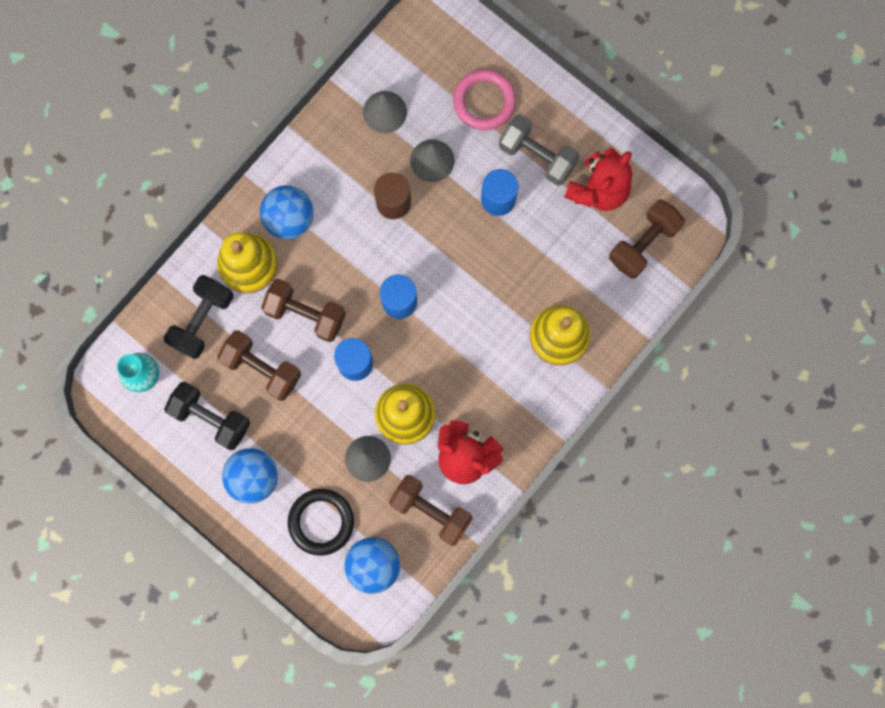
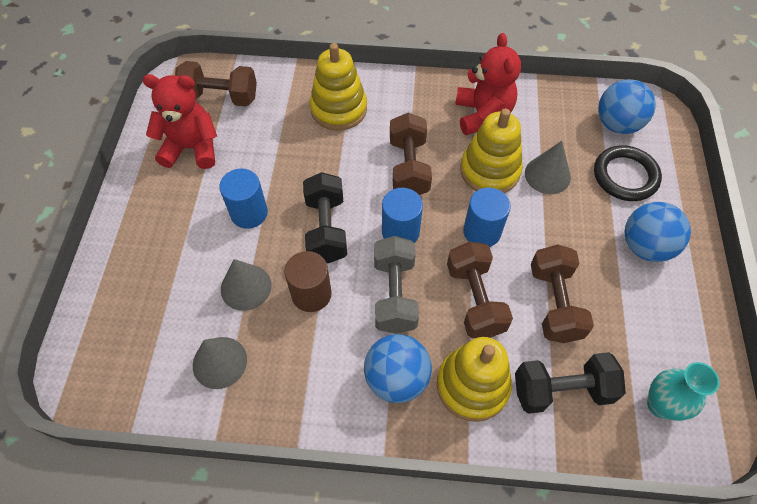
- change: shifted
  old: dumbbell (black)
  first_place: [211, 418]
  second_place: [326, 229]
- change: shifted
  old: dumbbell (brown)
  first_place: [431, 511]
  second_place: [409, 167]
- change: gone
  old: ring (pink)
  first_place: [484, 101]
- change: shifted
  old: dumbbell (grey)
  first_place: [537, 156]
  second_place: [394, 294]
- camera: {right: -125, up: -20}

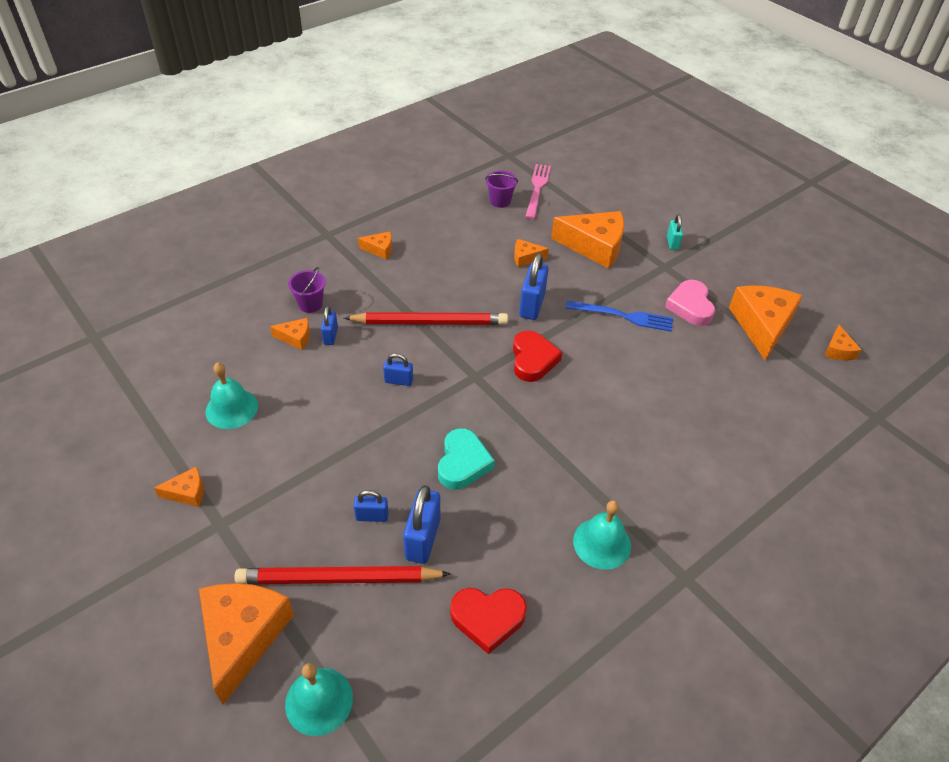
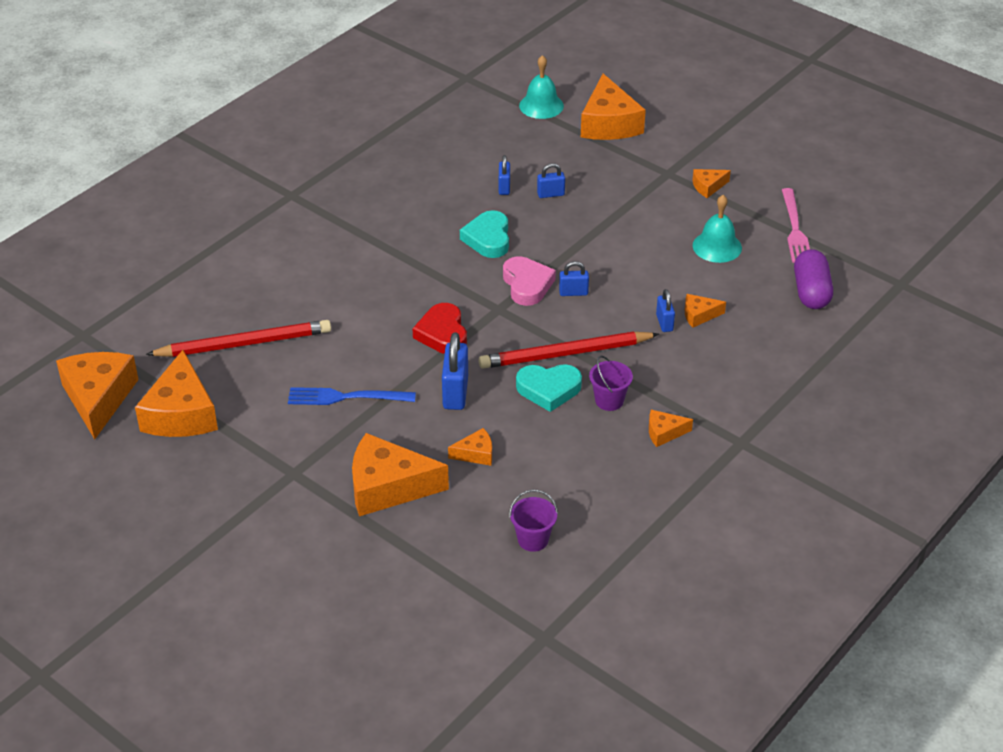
- change: shifted
  old: pencil (red)
  first_place: [339, 578]
  second_place: [244, 344]
- change: shifted
  old: bucket (purple)
  first_place: [310, 304]
  second_place: [609, 400]
- change: scaled
  old: padlock (blue)
  first_place: [423, 539]
  second_place: [504, 187]
  factor: 0.58
- change: gone
  old: heart (red)
  first_place: [488, 618]
- change: shifted
  old: fork (pink)
  first_place: [537, 188]
  second_place: [795, 230]
- change: gone
  old: bell (turquoise)
  first_place: [602, 543]
- change: shifted
  old: heart (pink)
  first_place: [690, 306]
  second_place: [527, 284]
- change: gone
  old: padlock (turquoise)
  first_place: [672, 243]
- change: scaled
  old: cheese (orange)
  first_place: [838, 350]
  second_place: [98, 398]
  factor: 2.11
- change: new
  new: heart (turquoise)
  second_place: [548, 389]
- change: new
  new: capsule (purple)
  second_place: [811, 292]
- camera: {right: 170, up: -5}

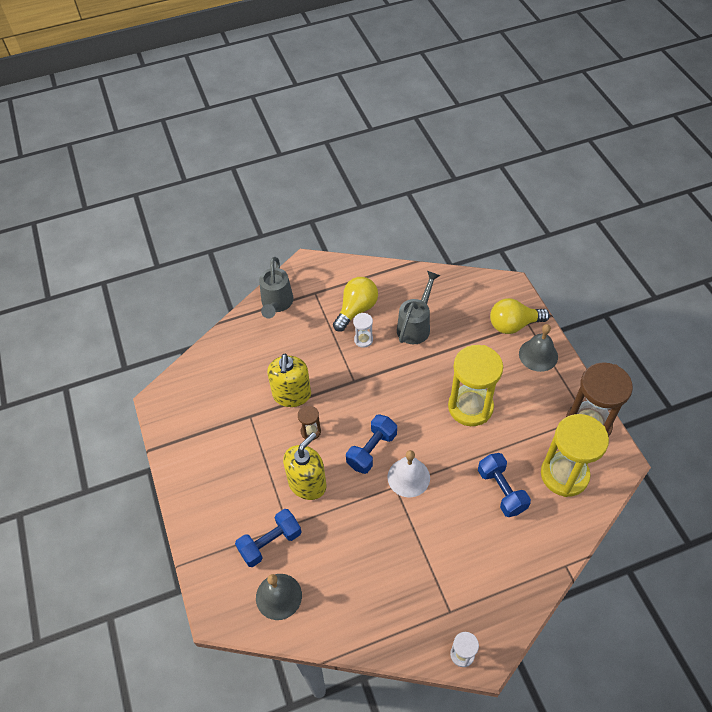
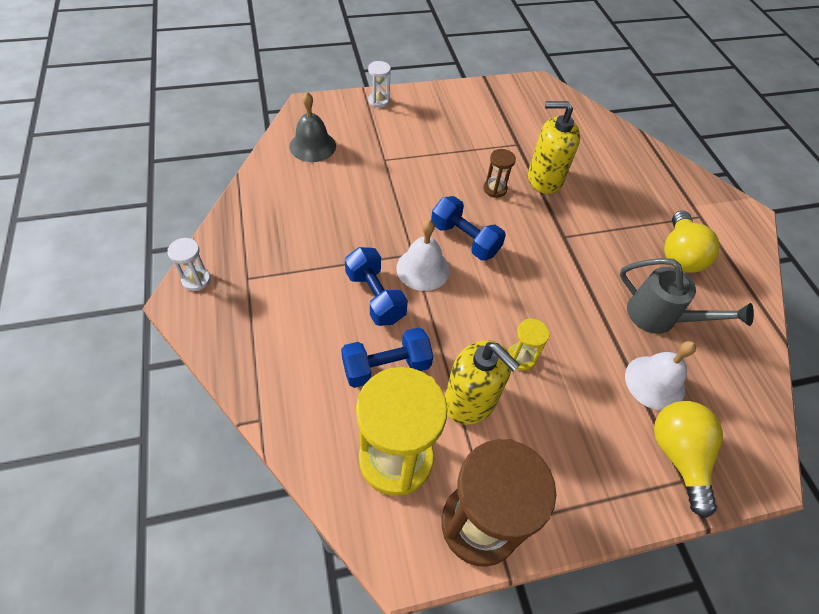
- change: shifted
  old: dumbbell (blue)
  first_place: [270, 543]
  second_place: [375, 297]
- change: gone
  old: watering can (grey)
  first_place: [276, 304]
- change: shifted
  old: soap dispenser (yellow)
  first_place: [307, 484]
  second_place: [470, 401]
- change: rotated
  old: light bulb (yellow)
  first_place: [356, 309]
  second_place: [679, 254]
  degrees: 60
- change: shifted
  old: hourglass (white)
  first_place: [363, 340]
  second_place: [378, 101]
- change: scaled
  old: hourglass (yellow)
  first_place: [470, 407]
  second_place: [521, 357]
  factor: 0.45
- change: gone
  old: bell (grey)
  first_place: [538, 355]
- change: new
  new: bell (white)
  second_place: [654, 382]
- camera: {right: 90, up: 0}

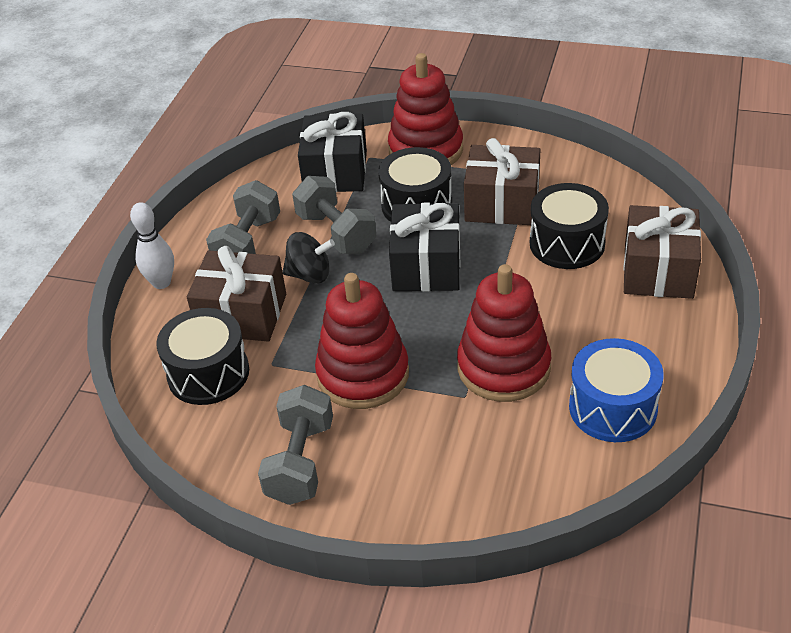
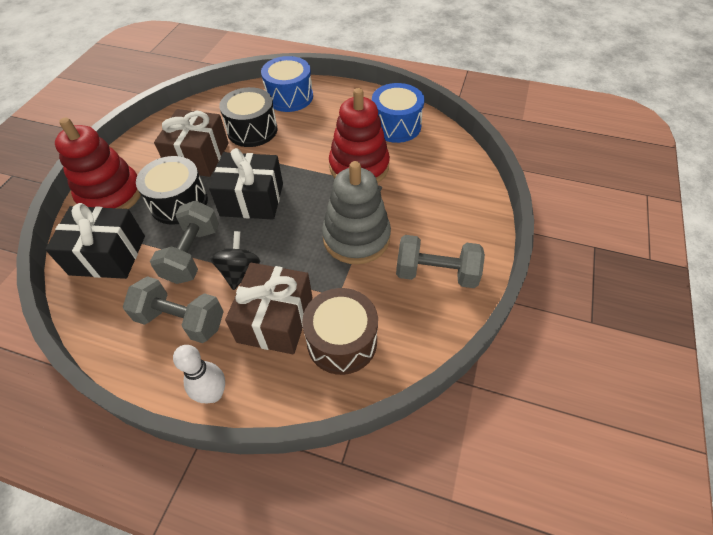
- change: repainted
  old: drum (black)
  new: drum (brown)
  first_place: [208, 373]
  second_place: [342, 341]
- change: rotated
  old: dumbbell (grey)
  first_place: [336, 233]
  second_place: [192, 254]
  degrees: -45
- change: repainted
  old: stacking toy (red)
  new: stacking toy (grey)
  first_place: [363, 374]
  second_place: [356, 237]
- change: swapped
  old: gift (brown)
  new: drum (blue)
  first_place: [658, 271]
  second_place: [289, 97]
- camera: {right: -90, up: 10}

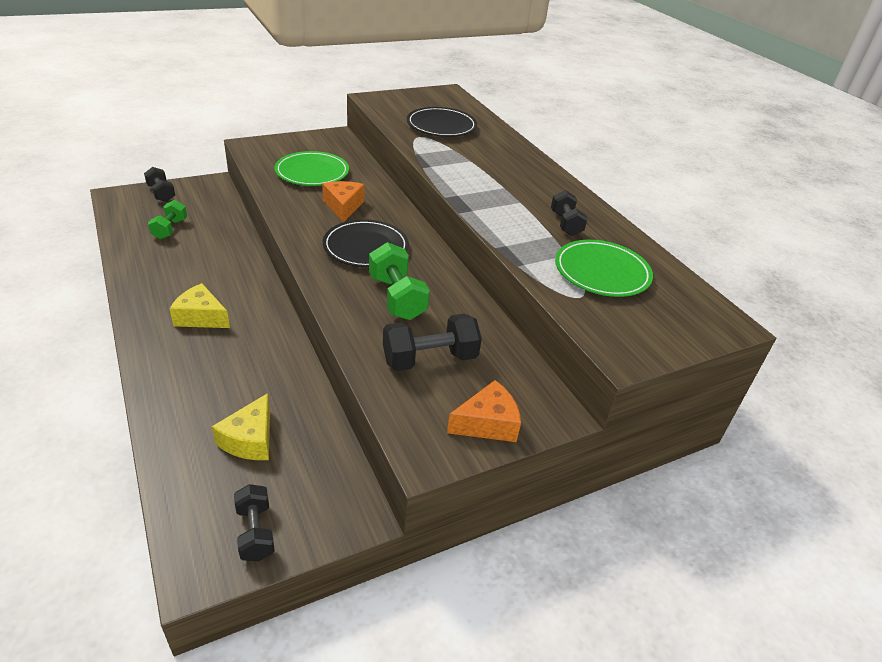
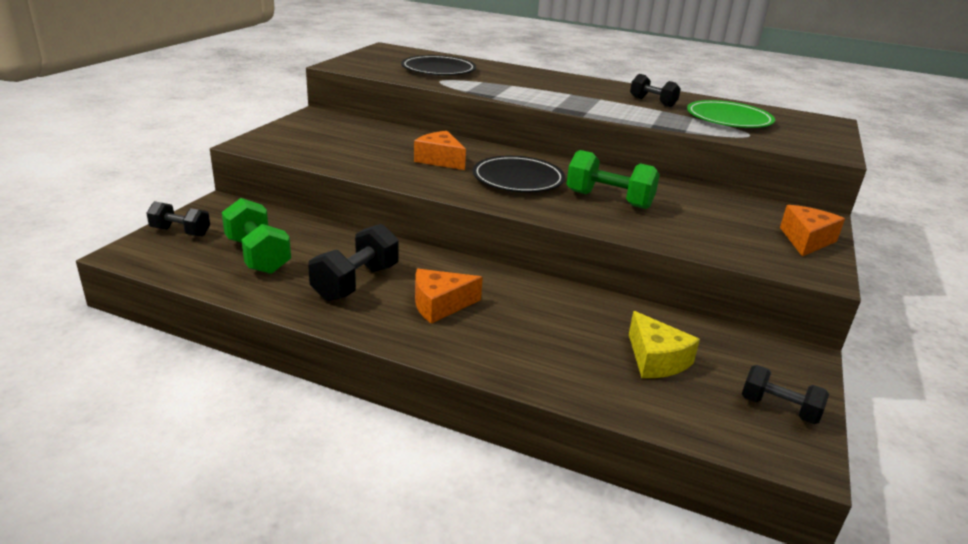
- change: scaled
  old: dumbbell (green)
  first_place: [170, 229]
  second_place: [258, 255]
  factor: 1.54
- change: repainted
  old: cheese (yellow)
  new: cheese (orange)
  first_place: [201, 317]
  second_place: [440, 305]
- change: gone
  old: plate (green)
  first_place: [312, 172]
- change: shifted
  old: dumbbell (black)
  first_place: [430, 359]
  second_place: [356, 283]
- camera: {right: -40, up: -10}

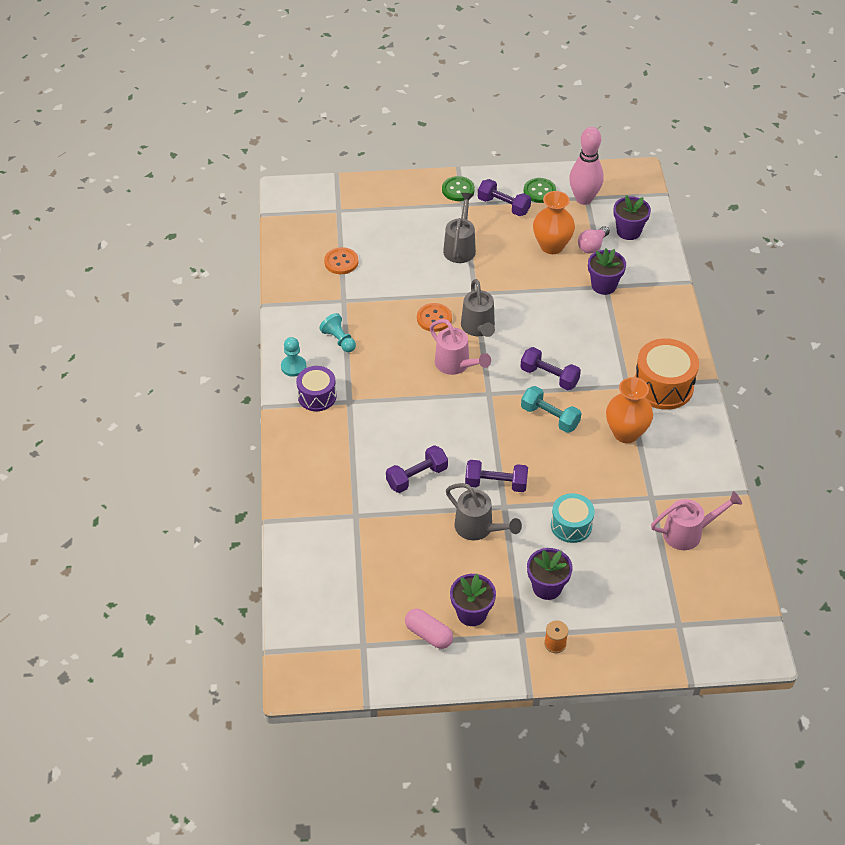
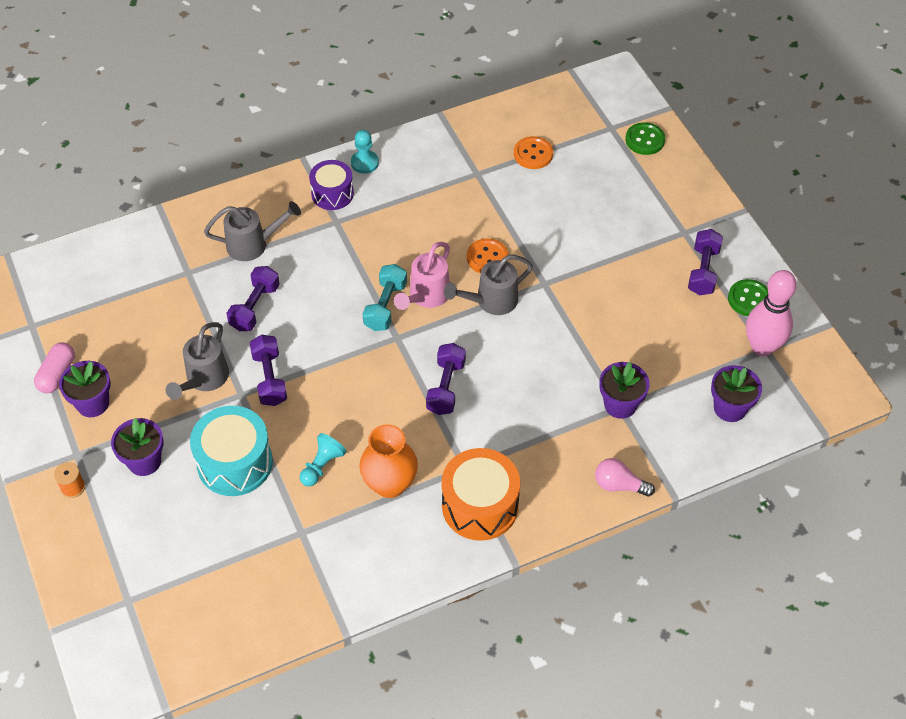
- change: shifted
  old: pawn (turquoise)
  first_place: [339, 340]
  second_place: [322, 466]
- change: rotated
  old: dumbbell (purple)
  first_place: [417, 477]
  second_place: [255, 307]
  degrees: 75
- change: shifted
  old: button (green)
  first_place: [458, 190]
  second_place: [645, 140]
- change: shifted
  old: watering can (grey)
  first_place: [460, 247]
  second_place: [253, 244]
- change: shifted
  old: dumbbell (turquoise)
  first_place: [550, 417]
  second_place: [385, 306]
- change: gone
  old: vase (orange)
  first_place: [552, 246]
- change: scaled
  old: drum (turquoise)
  first_place: [571, 525]
  second_place: [235, 463]
  factor: 1.56
- change: shifted
  old: light bulb (pink)
  first_place: [592, 246]
  second_place: [619, 485]
- change: gone
  old: watering can (pink)
  first_place: [688, 533]
- camera: {right: 70, up: 5}

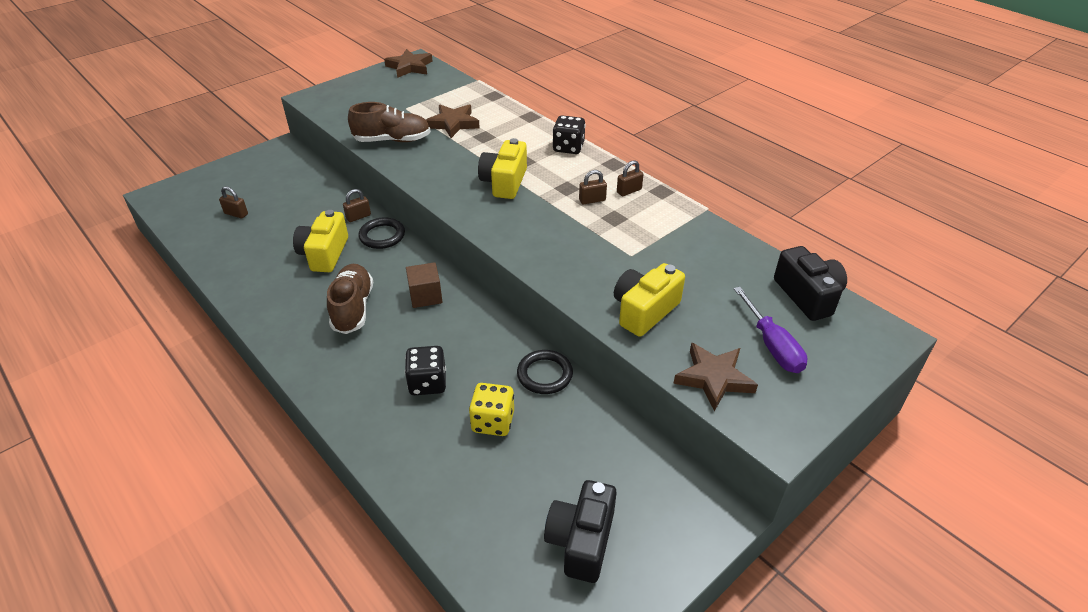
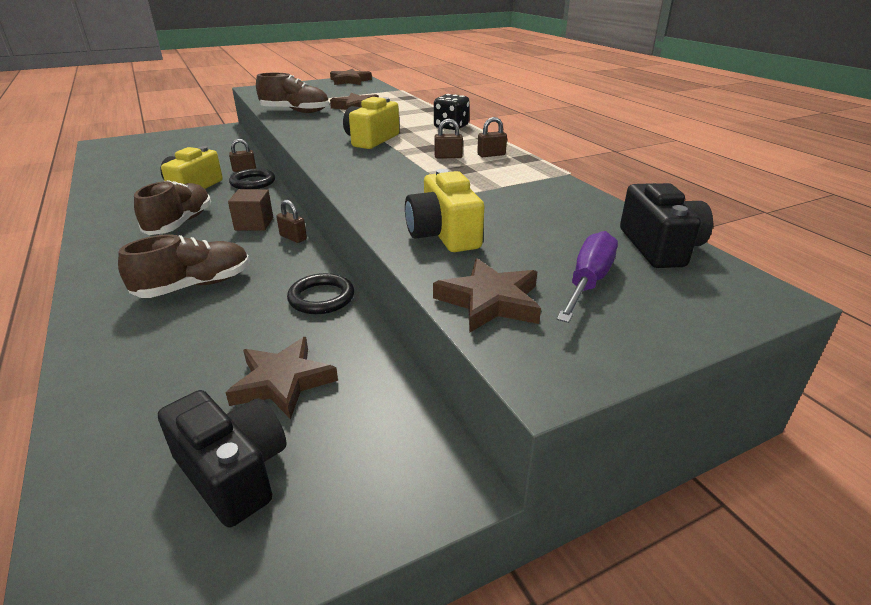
- change: shifted
  old: padlock (brown)
  first_place: [236, 214]
  second_place: [293, 237]
- change: swapped
  old: dice (black)
  new: shoe (brown)
  first_place: [427, 383]
  second_place: [195, 286]
- change: gone
  old: dice (yellow)
  first_place: [493, 422]
- change: rotated
  old: camera (black)
  first_place: [581, 540]
  second_place: [233, 472]
  degrees: 105
- change: rotated
  old: camera (yellow)
  first_place: [644, 311]
  second_place: [443, 234]
  degrees: -75
- change: rotated
  old: screwdriver (purple)
  first_place: [771, 345]
  second_place: [588, 282]
  degrees: -150
- change: new
  new: star (brown)
  second_place: [283, 382]
- camera: {right: 15, up: -10}

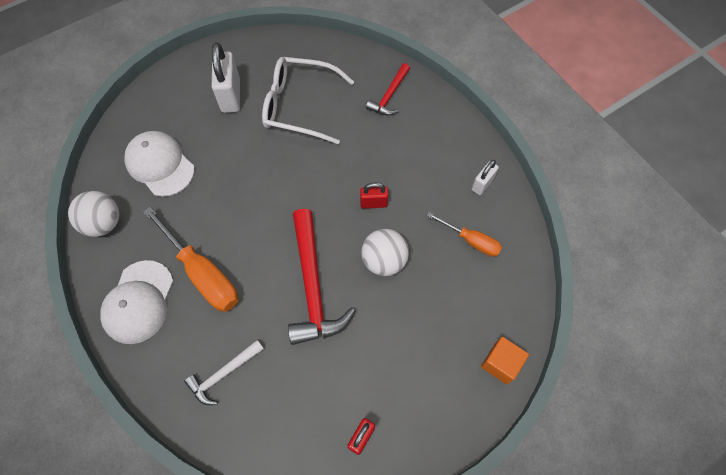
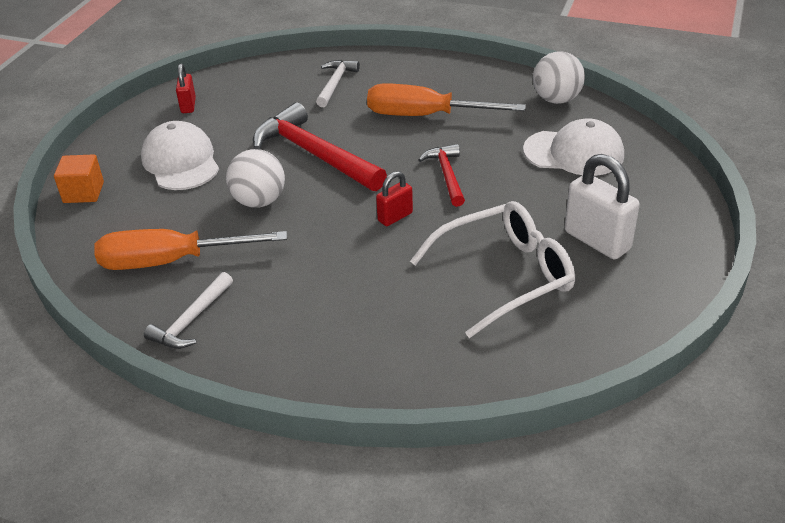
- change: shifted
  old: cap (white)
  first_place: [139, 302]
  second_place: [181, 161]
- change: shifted
  old: padlock (red)
  first_place: [373, 203]
  second_place: [395, 217]
- change: shifted
  old: hammer (red)
  first_place: [389, 95]
  second_place: [446, 175]
- change: scaled
  old: screwdriver (orange)
  first_place: [471, 241]
  second_place: [171, 261]
  factor: 1.71
- change: swapped
  old: padlock (white)
  new: hammer (white)
  first_place: [482, 184]
  second_place: [191, 320]
- camera: {right: 145, up: -25}

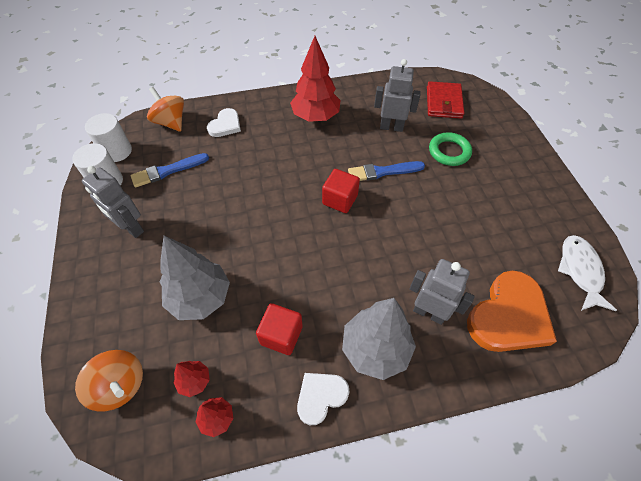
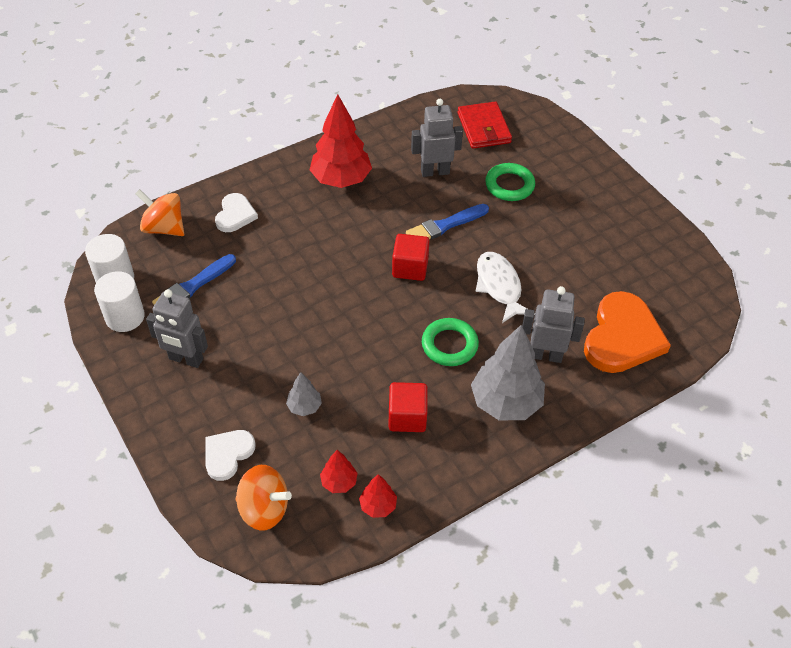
- change: scaled
  old: tree (grey)
  first_place: [200, 298]
  second_place: [304, 407]
  factor: 0.48
- change: shifted
  old: heart (white)
  first_place: [320, 396]
  second_place: [227, 454]
- change: shifted
  old: fish (white)
  first_place: [580, 271]
  second_place: [499, 286]
- change: new
  new: ring (green)
  second_place: [449, 345]
- camera: {right: -20, up: -5}

